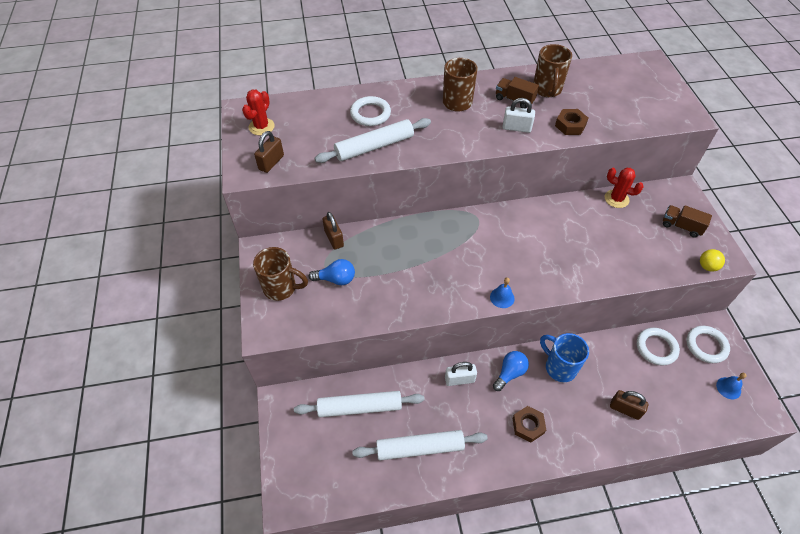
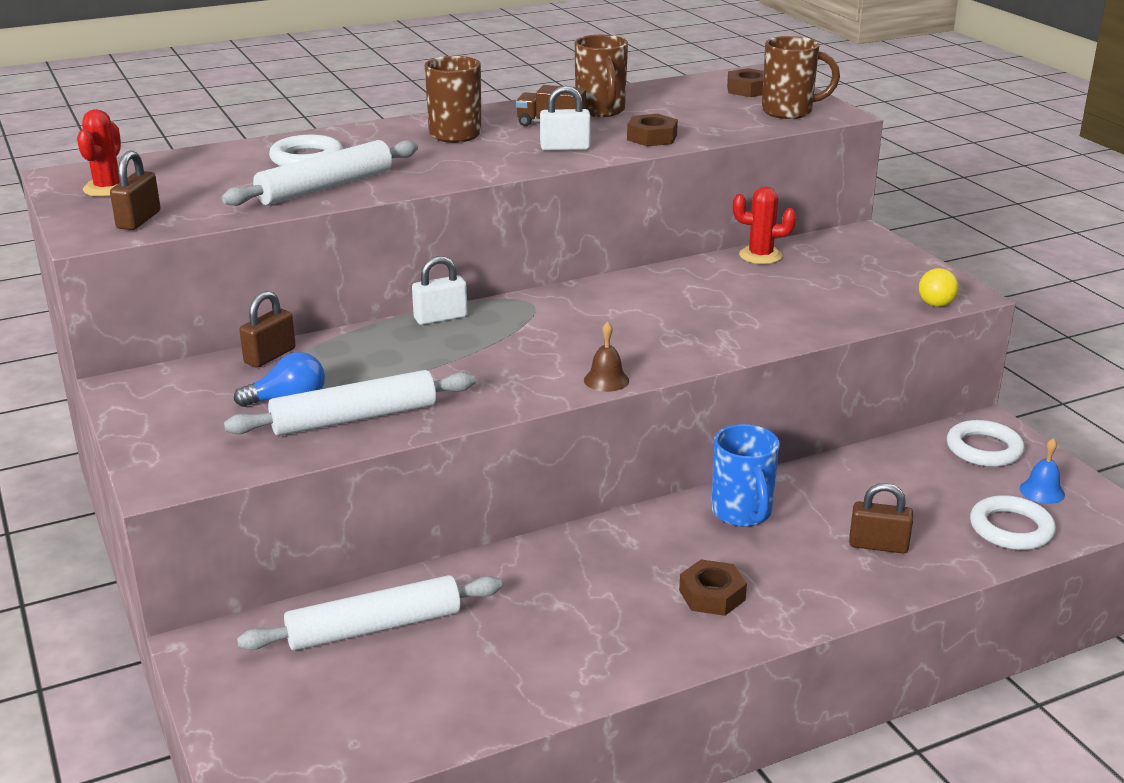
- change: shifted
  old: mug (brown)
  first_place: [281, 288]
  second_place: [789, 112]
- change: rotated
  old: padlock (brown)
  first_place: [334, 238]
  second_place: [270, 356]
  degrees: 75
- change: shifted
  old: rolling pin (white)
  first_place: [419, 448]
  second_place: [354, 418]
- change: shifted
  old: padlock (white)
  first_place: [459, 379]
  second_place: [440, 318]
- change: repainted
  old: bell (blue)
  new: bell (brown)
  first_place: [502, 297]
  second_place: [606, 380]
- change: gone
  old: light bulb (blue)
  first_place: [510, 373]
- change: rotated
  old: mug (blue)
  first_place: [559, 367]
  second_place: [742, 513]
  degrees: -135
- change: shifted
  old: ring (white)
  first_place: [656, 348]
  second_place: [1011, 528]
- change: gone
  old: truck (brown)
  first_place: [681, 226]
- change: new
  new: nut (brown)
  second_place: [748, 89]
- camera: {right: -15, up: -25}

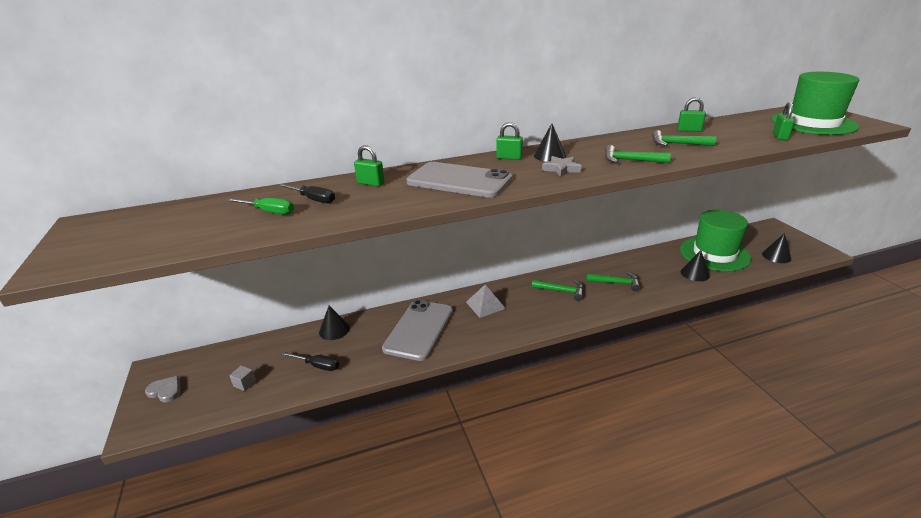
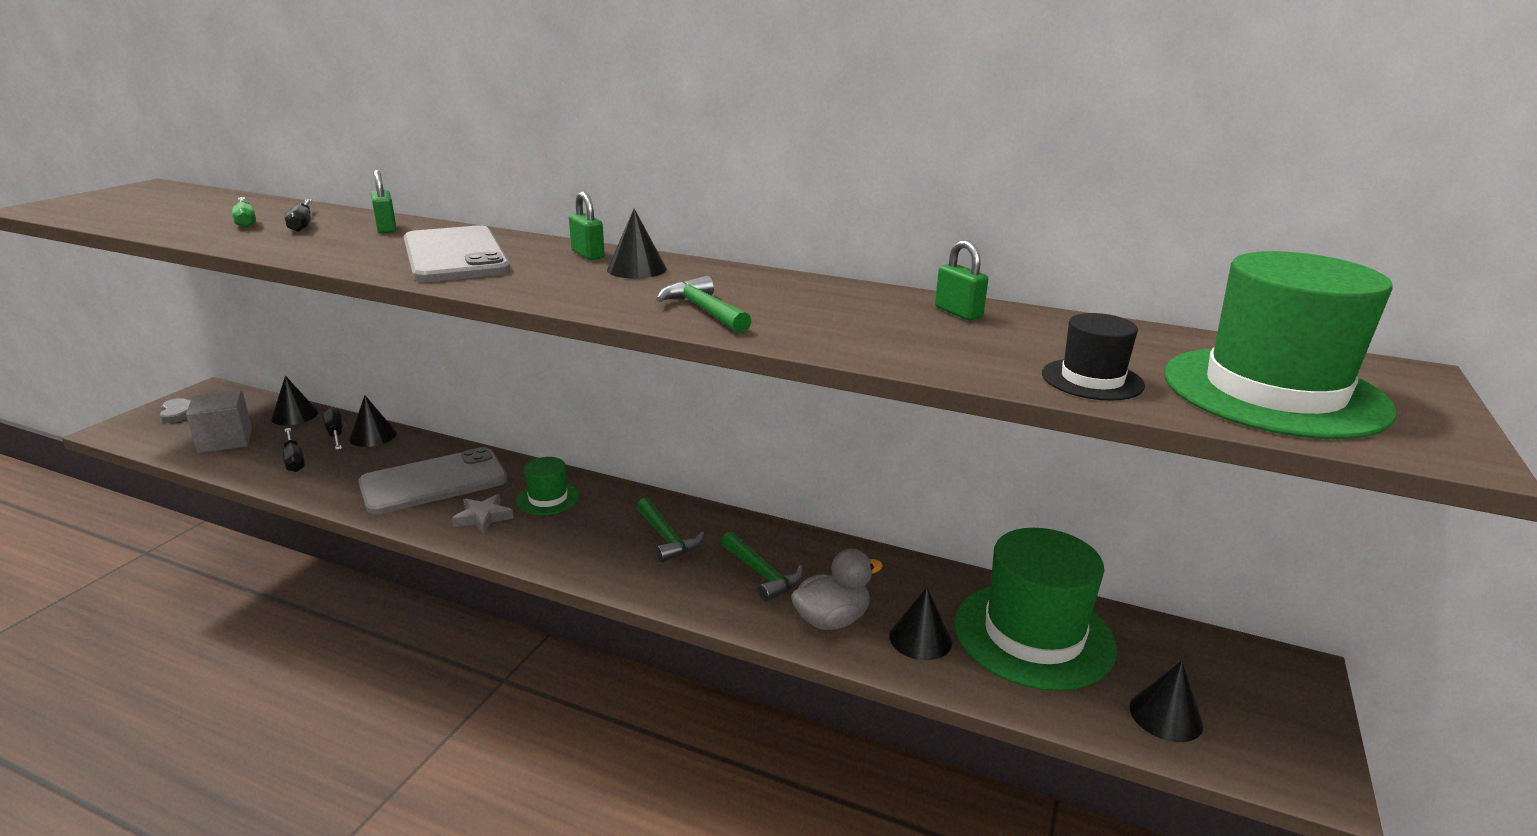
- change: scaled
  old: cube (grey)
  first_place: [245, 383]
  second_place: [225, 440]
  factor: 2.13
- change: swapped
  old: pyramid (grey)
  new: hat (green)
  first_place: [485, 305]
  second_place: [548, 498]
- change: shifted
  old: star (grey)
  first_place: [561, 169]
  second_place: [483, 517]
- change: gone
  old: hammer (green)
  first_place: [677, 144]
- change: swapped
  old: padlock (green)
  new: hat (black)
  first_place: [780, 136]
  second_place: [1092, 380]
- change: new
  new: cone (black)
  second_place: [295, 415]
- change: new
  new: screwdriver (black)
  second_place: [335, 434]
- change: new
  new: duck (grey)
  second_place: [831, 620]
- camera: {right: 40, up: -5}

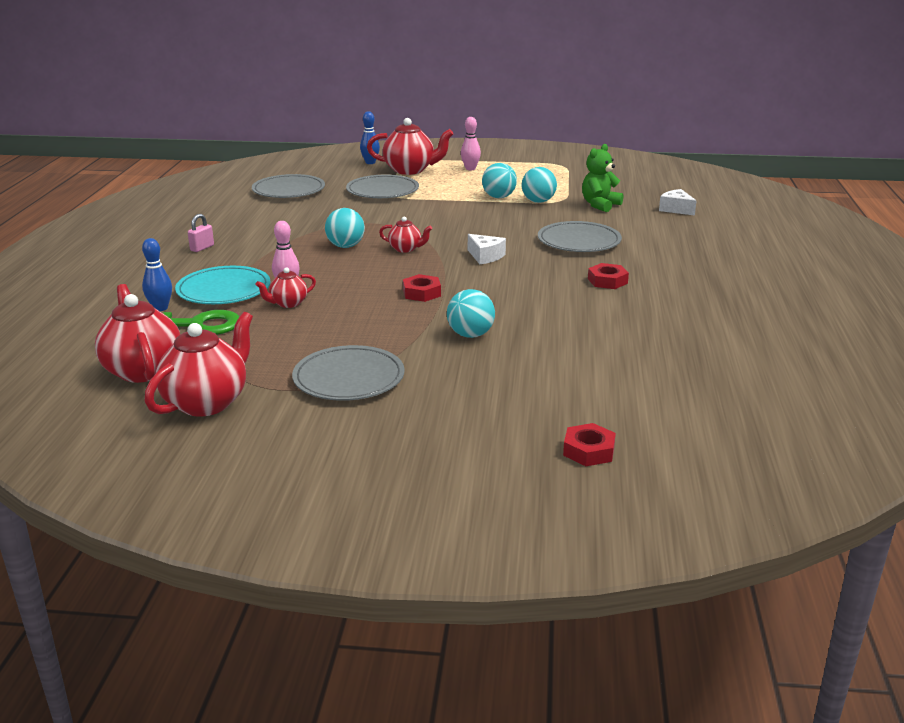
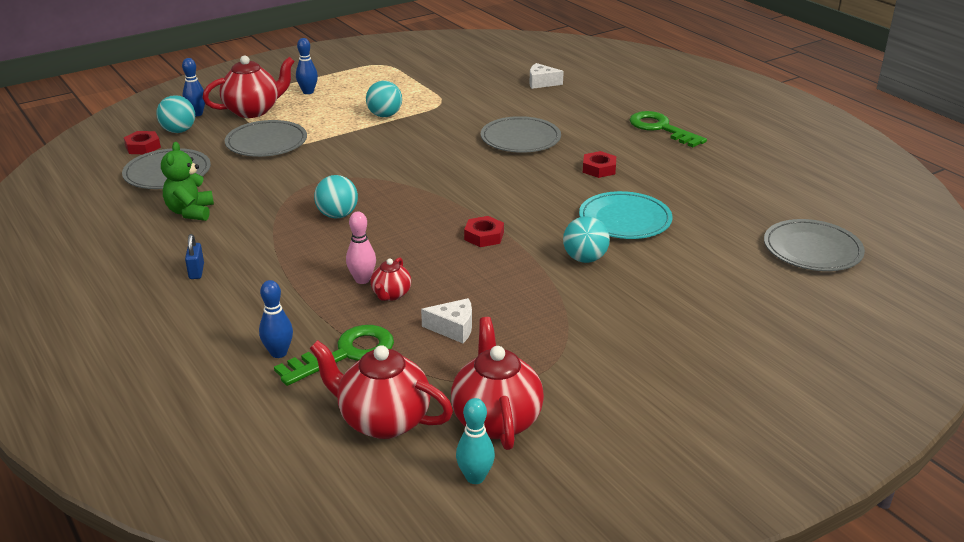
- change: shifted
  old: plate (turquoise)
  first_place: [223, 290]
  second_place: [625, 220]
- change: repainted
  old: padlock (pink)
  new: padlock (blue)
  first_place: [202, 248]
  second_place: [196, 271]
- change: shifted
  old: plate (grey)
  first_place: [349, 378]
  second_place: [812, 250]
- change: gone
  old: teapot (red)
  first_place: [405, 249]
- change: repainted
  old: bowling pin (pink)
  new: bowling pin (blue)
  first_place: [470, 168]
  second_place: [308, 92]
- change: shifted
  old: cheese (white)
  first_place: [485, 256]
  second_place: [453, 328]
- change: shifted
  old: ball (turquoise)
  first_place: [538, 201]
  second_place: [179, 131]
- change: shifted
  old: nut (red)
  first_place: [589, 451]
  second_place: [143, 147]
- change: shifted
  old: teddy bear (green)
  first_place: [600, 205]
  second_place: [190, 212]
- change: new
  new: bowling pin (turquoise)
  second_place: [475, 477]
- change: new
  new: key (green)
  second_place: [661, 128]
- camera: {right: -40, up: 5}

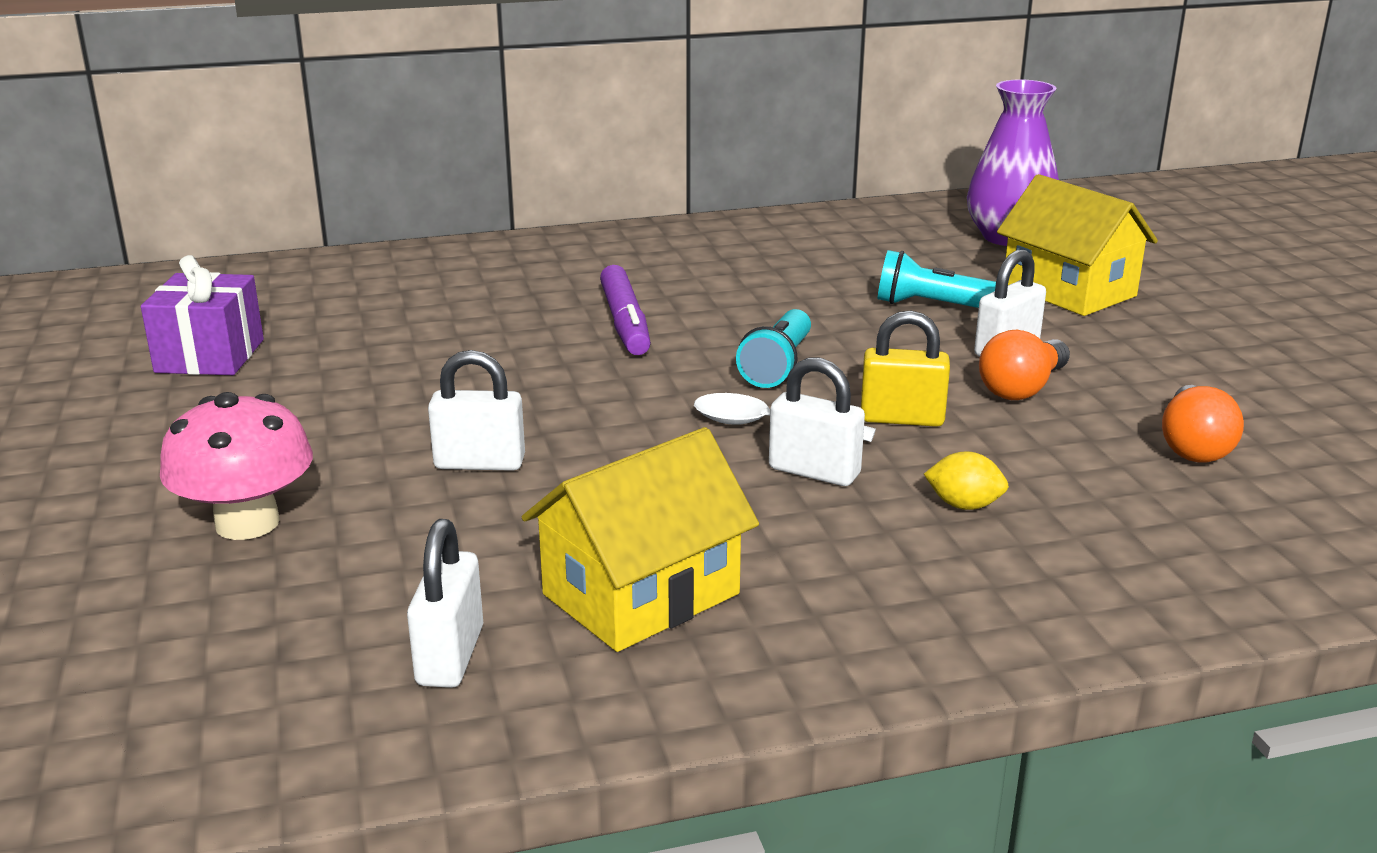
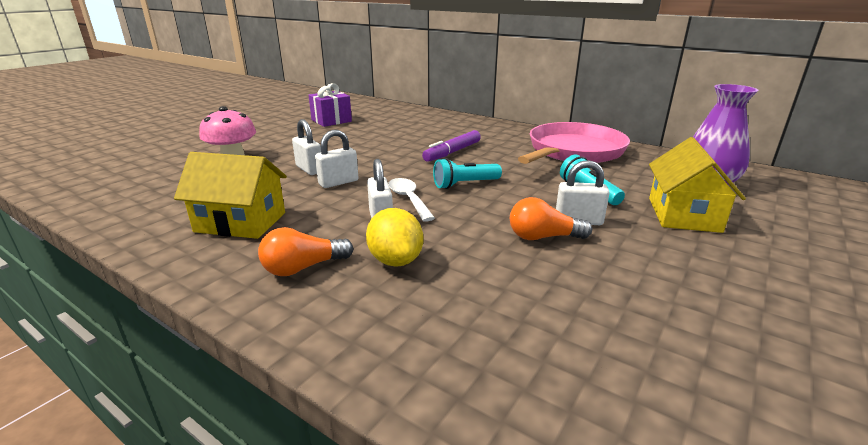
- change: shifted
  old: padlock (white)
  first_place: [450, 656]
  second_place: [338, 182]
- change: gone
  old: padlock (yellow)
  first_place: [902, 418]
- change: scaled
  old: lemon (yellow)
  first_place: [964, 505]
  second_place: [395, 260]
  factor: 1.67
- change: shifted
  old: light bulb (orange)
  first_place: [1193, 446]
  second_place: [303, 268]
- change: new
  new: pan (pink)
  second_place: [573, 151]
- camera: {right: 50, up: 0}

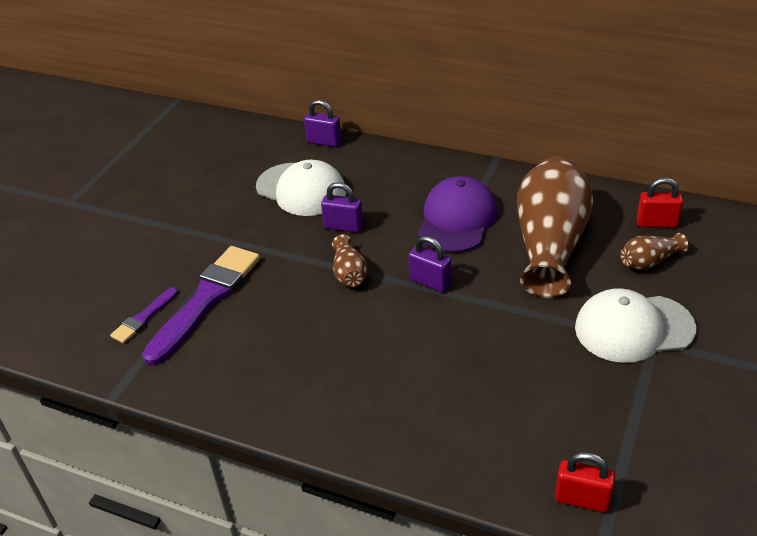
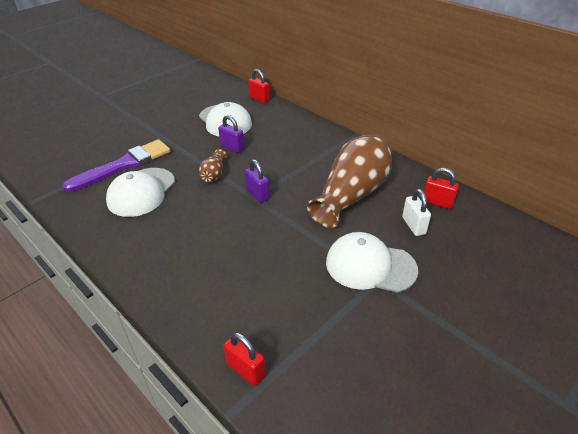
- change: gone
  old: brush (purple)
  first_place: [143, 318]
- change: repainted
  old: padlock (purple)
  new: padlock (red)
  first_place: [324, 142]
  second_place: [259, 99]
- change: gone
  old: cap (purple)
  first_place: [457, 219]
- change: swapped
  old: vase (brown)
  new: padlock (white)
  first_place: [649, 262]
  second_place: [413, 225]
- change: new
  new: cap (white)
  second_place: [141, 192]
- camera: {right: 20, up: 0}

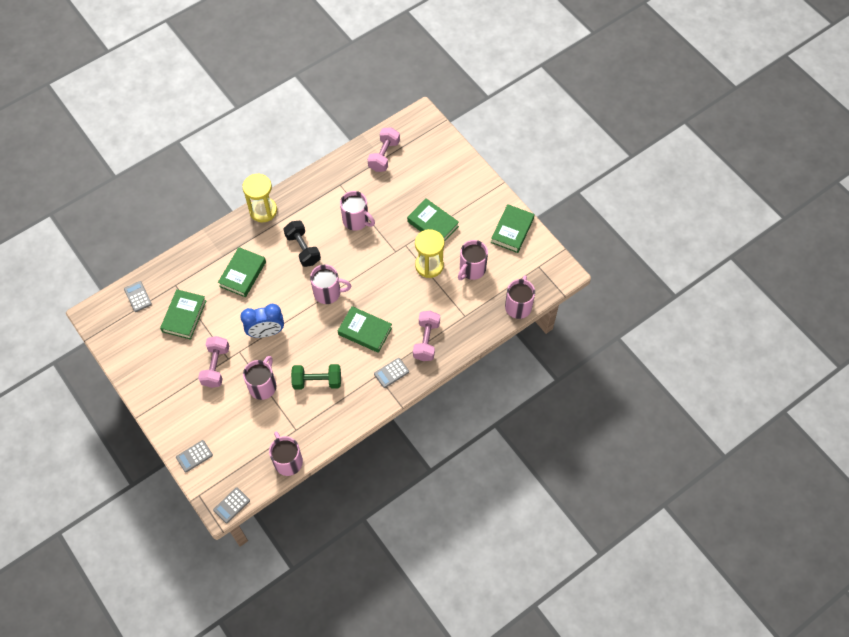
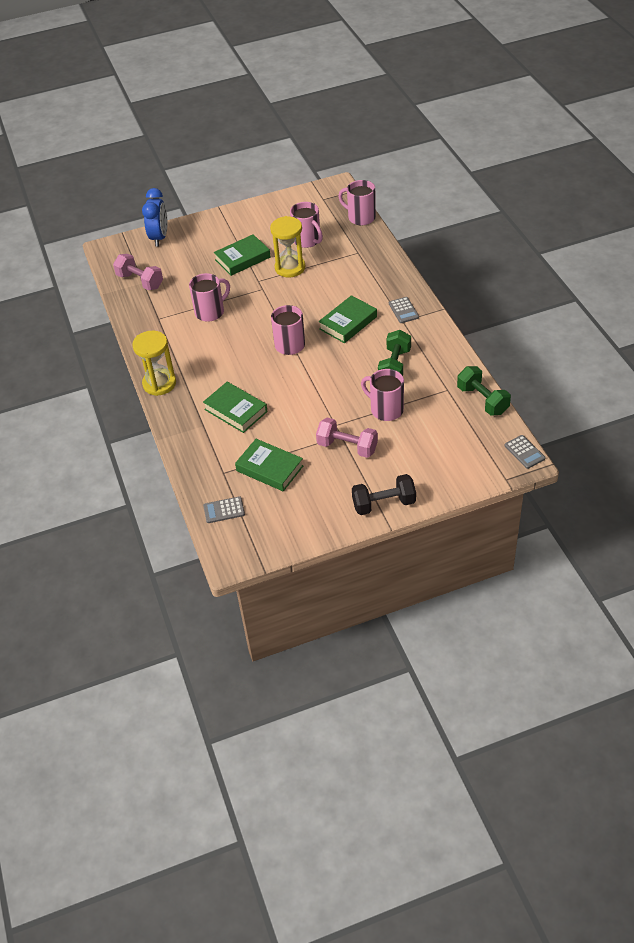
- change: gone
  old: calculator (grey)
  first_place: [194, 456]
- change: shifted
  old: clock (blue)
  first_place: [266, 332]
  second_place: [159, 237]
- change: swapped
  old: mug (pink)
  new: dumbbell (green)
  first_place: [288, 461]
  second_place: [482, 400]
- change: shifted
  old: dumbbell (black)
  first_place: [303, 249]
  second_place: [384, 504]
- change: gone
  old: dumbbell (pink)
  first_place: [426, 340]
- change: gone
  old: book (green)
  first_place: [512, 230]
- camera: {right: -70, up: -15}

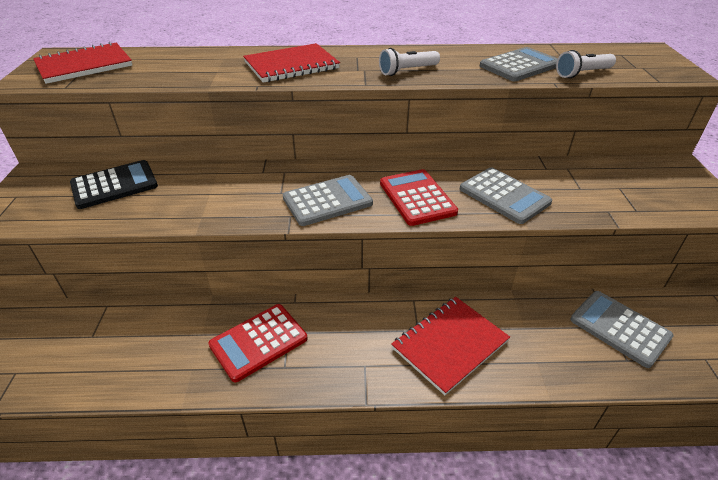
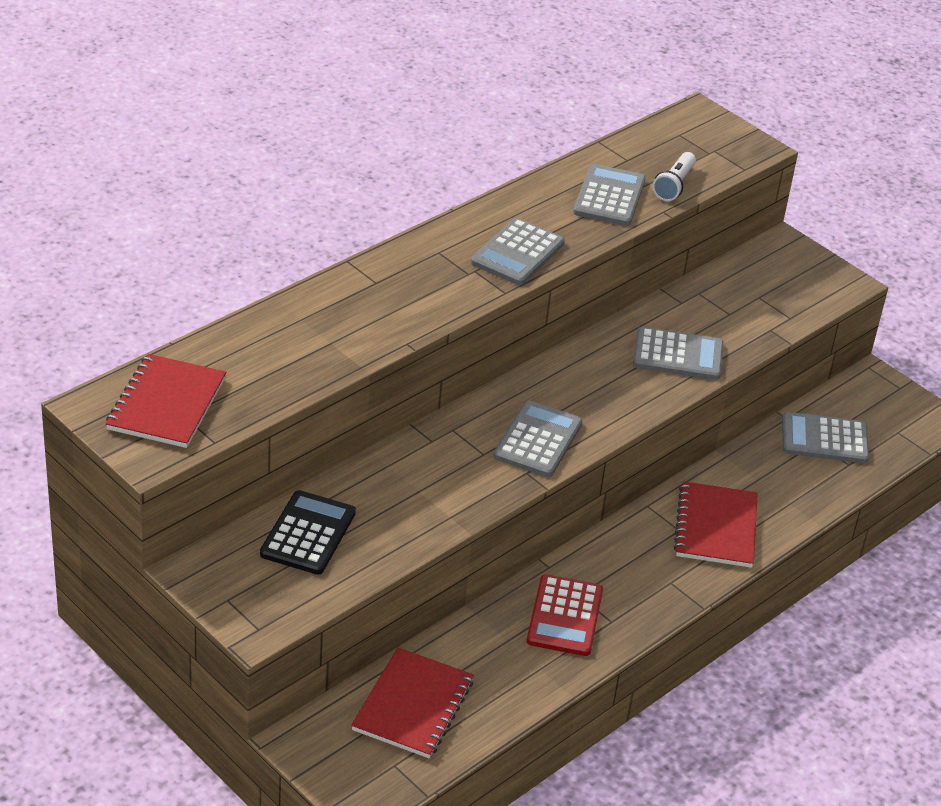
- change: shifted
  old: notebook (red)
  first_place: [291, 65]
  second_place: [413, 705]
- change: swapped
  old: flashlight (white)
  new: calculator (grey)
  first_place: [407, 71]
  second_place: [518, 253]
- change: gone
  old: calculator (red)
  first_place: [417, 198]
- camera: {right: -45, up: 0}

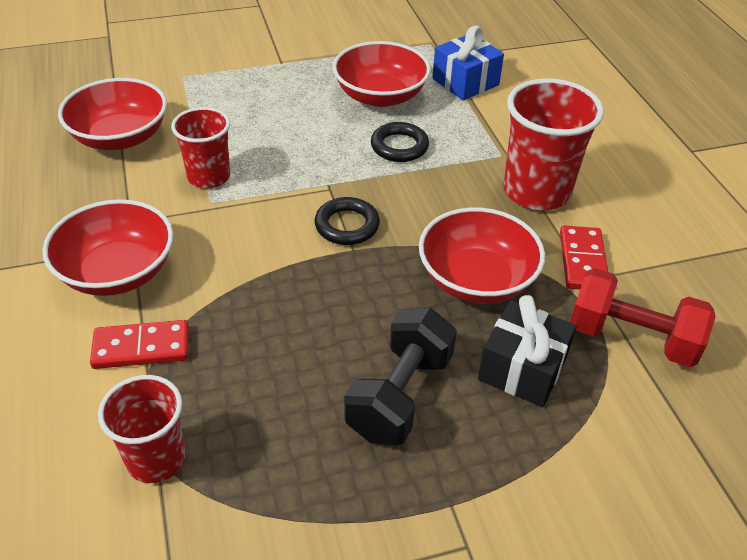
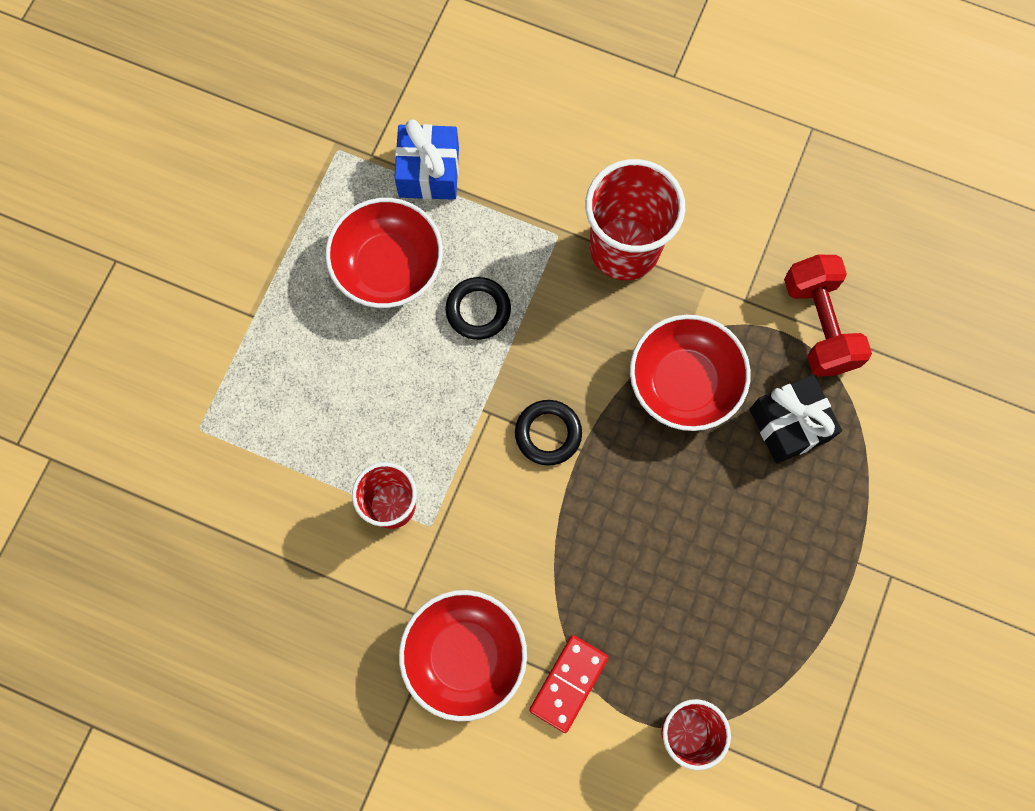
- change: gone
  old: bowl (red)
  first_place: [120, 137]
- change: gone
  old: dumbbell (black)
  first_place: [399, 395]
- change: gone
  old: domino (red)
  first_place: [582, 261]
- change: rotated
  old: dumbbell (red)
  first_place: [632, 338]
  second_place: [819, 324]
  degrees: -75
- camera: {right: -50, up: 30}

